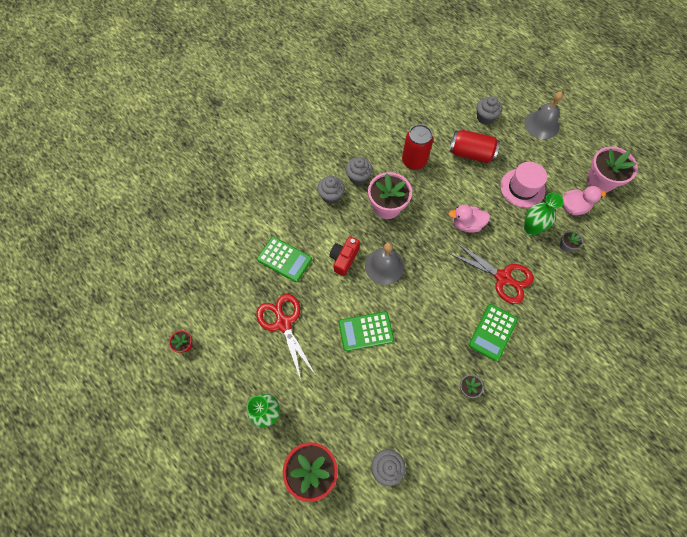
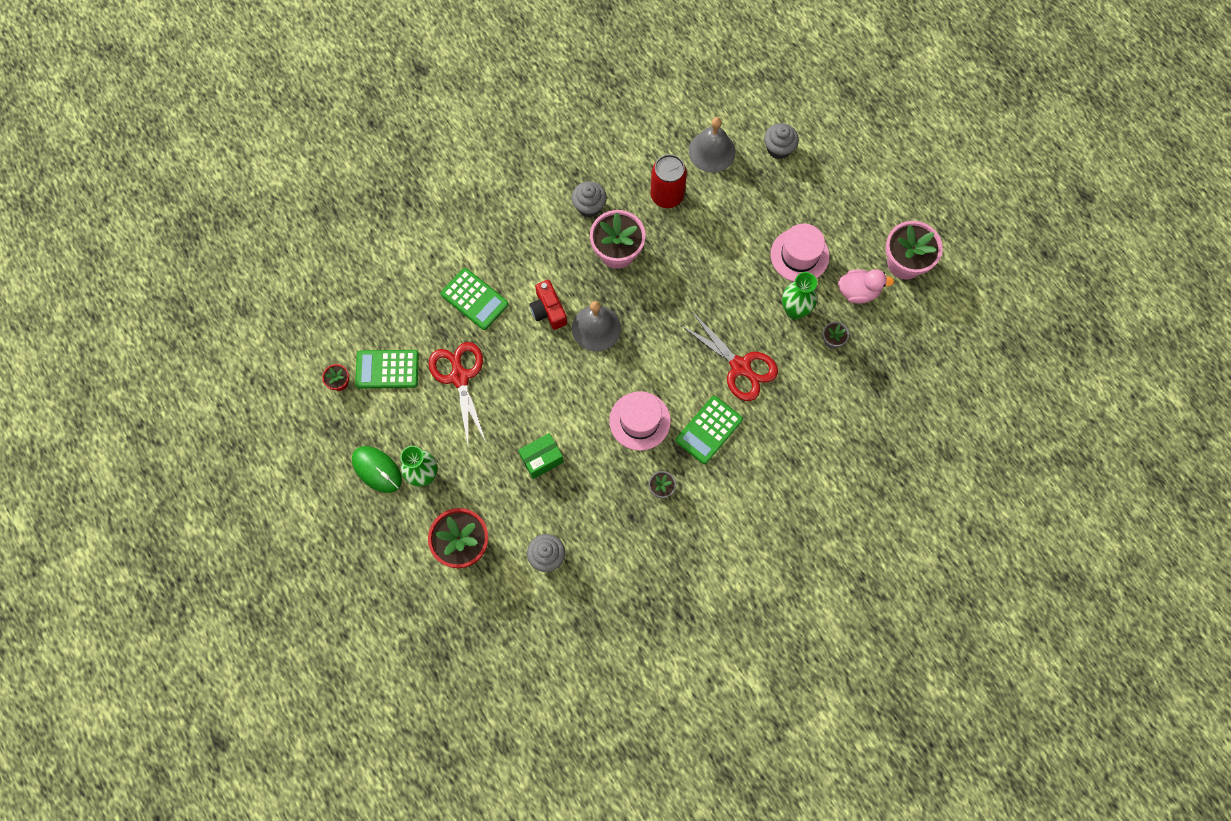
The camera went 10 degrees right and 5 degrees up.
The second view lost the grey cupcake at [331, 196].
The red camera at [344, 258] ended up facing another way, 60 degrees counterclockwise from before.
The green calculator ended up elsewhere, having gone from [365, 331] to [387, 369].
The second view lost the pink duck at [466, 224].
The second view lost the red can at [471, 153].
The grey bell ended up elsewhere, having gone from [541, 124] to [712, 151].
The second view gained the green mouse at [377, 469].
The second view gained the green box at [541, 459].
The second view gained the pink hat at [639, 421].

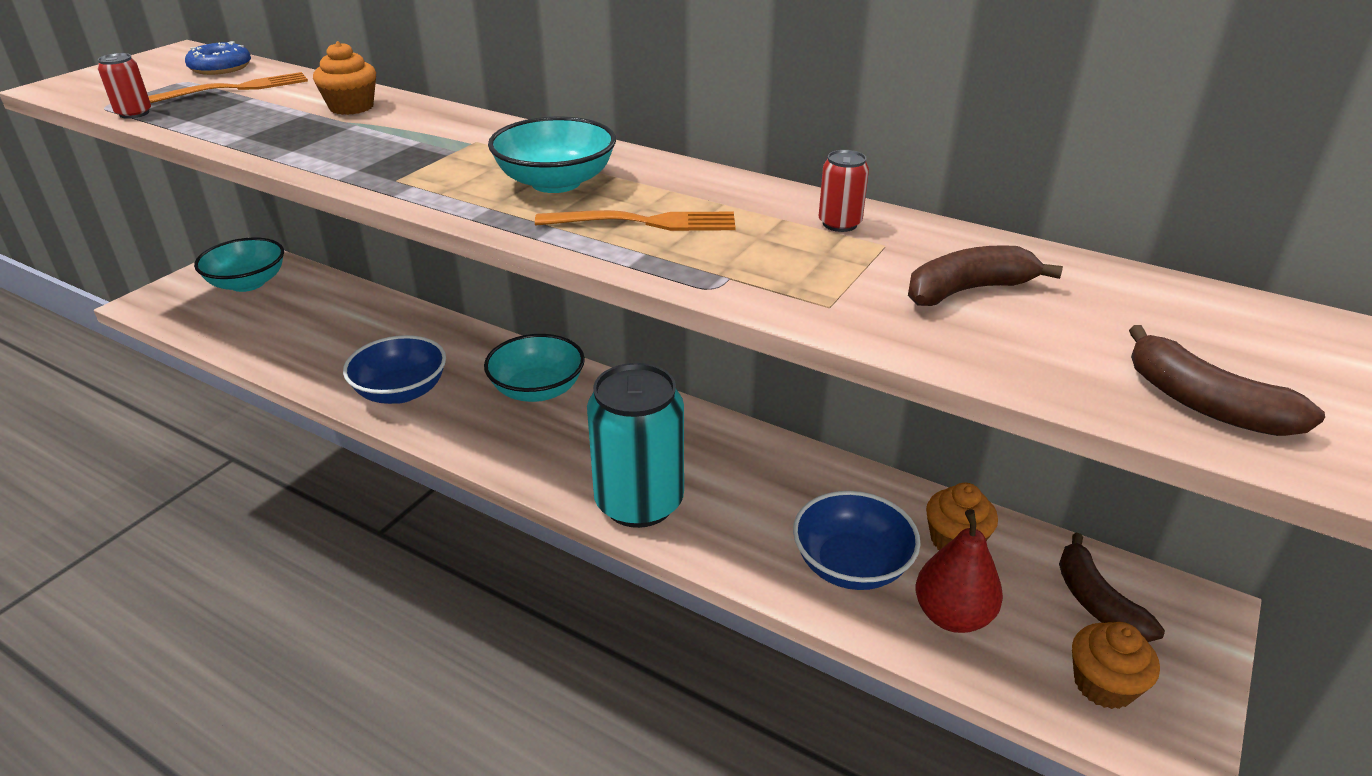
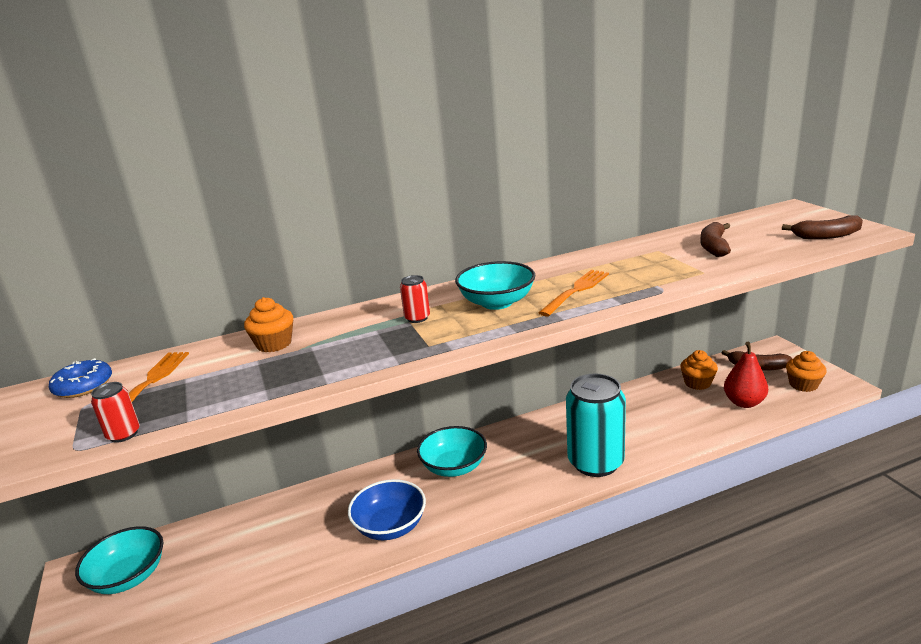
The camera went 50 degrees left and 10 degrees down.
The second view lost the blue bowl at [851, 565].
The red can ended up elsewhere, having gone from [839, 224] to [417, 318].

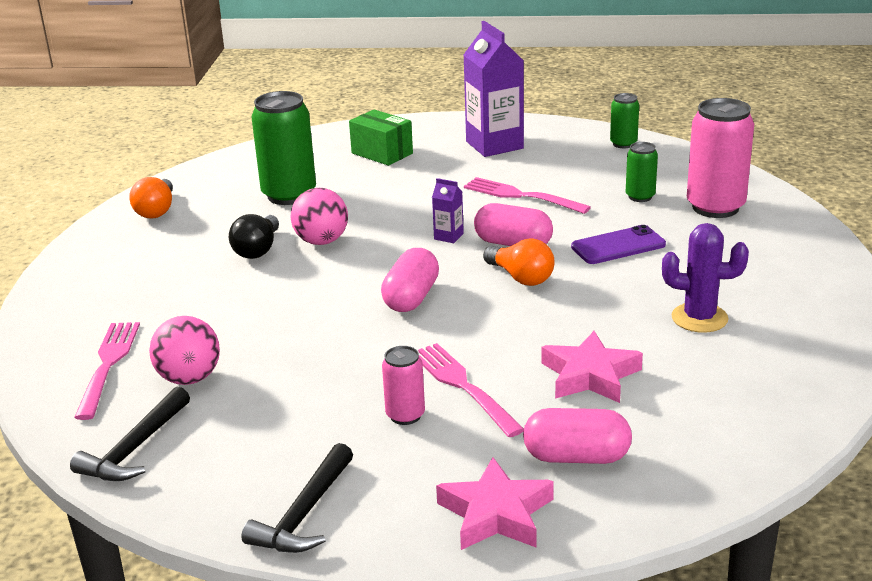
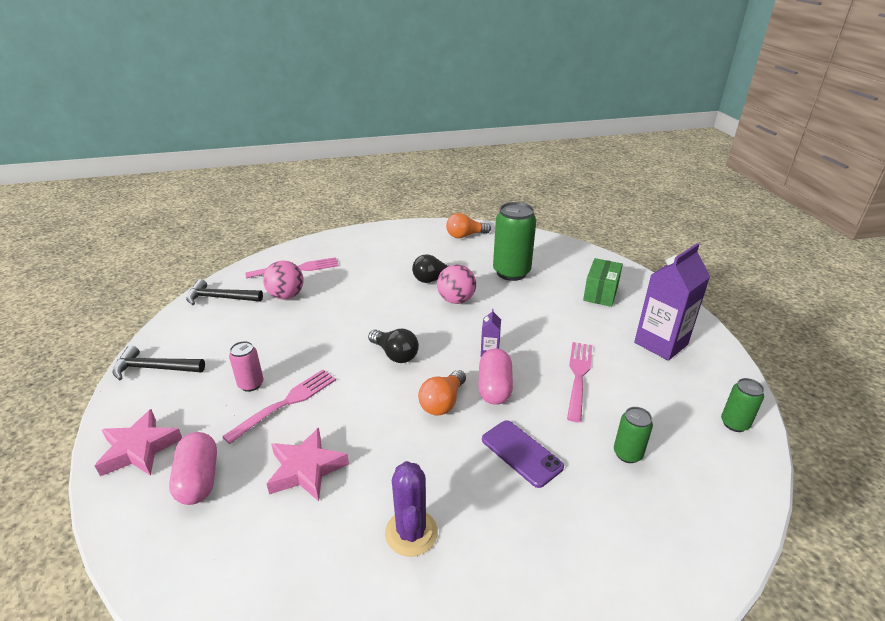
The camera went 70 degrees right and 5 degrees up.
Where the pink capsule stood at [411, 298], the black light bulb came to stand at [395, 354].
The second view lost the pink can at [715, 207].

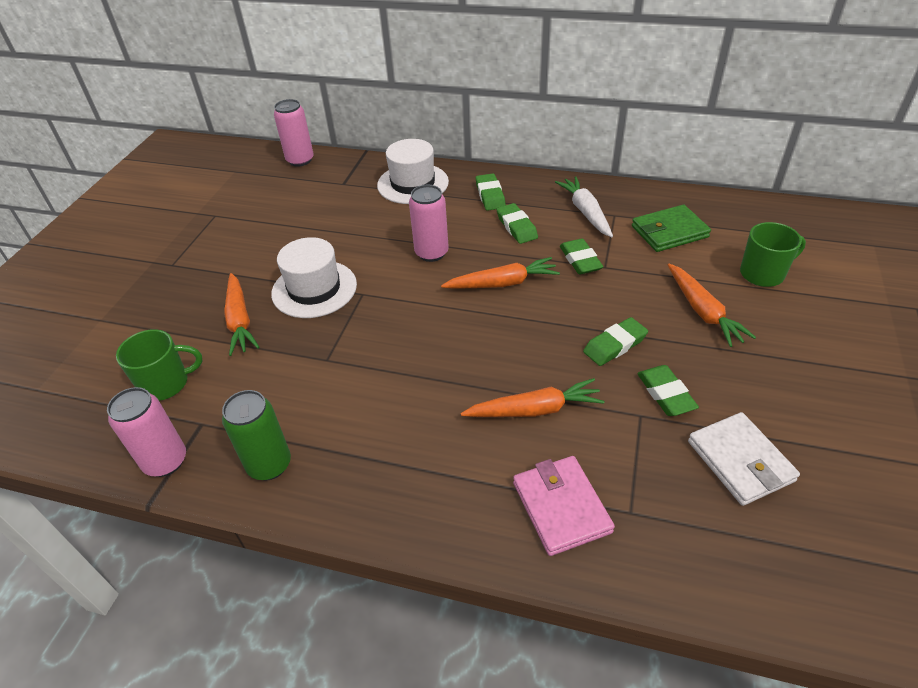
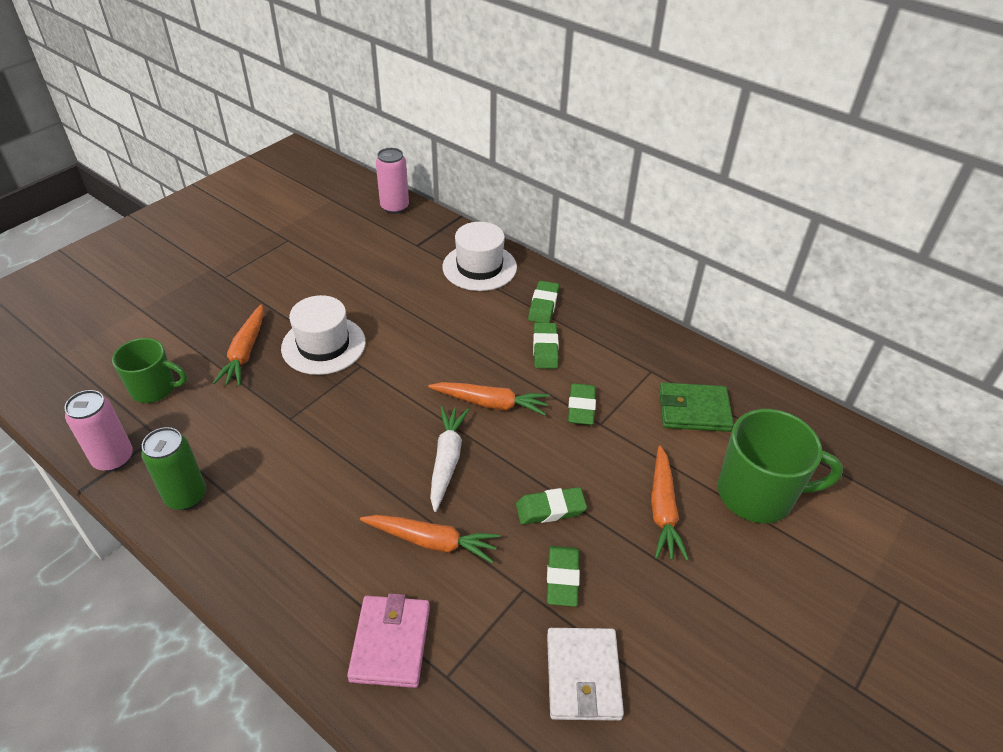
The camera went 20 degrees right and 0 degrees up.
The second view lost the pink can at [431, 253].
The white carrot ended up elsewhere, having gone from [585, 212] to [447, 461].
The size of the green mug at [763, 274] changed by a factor of 1.57.

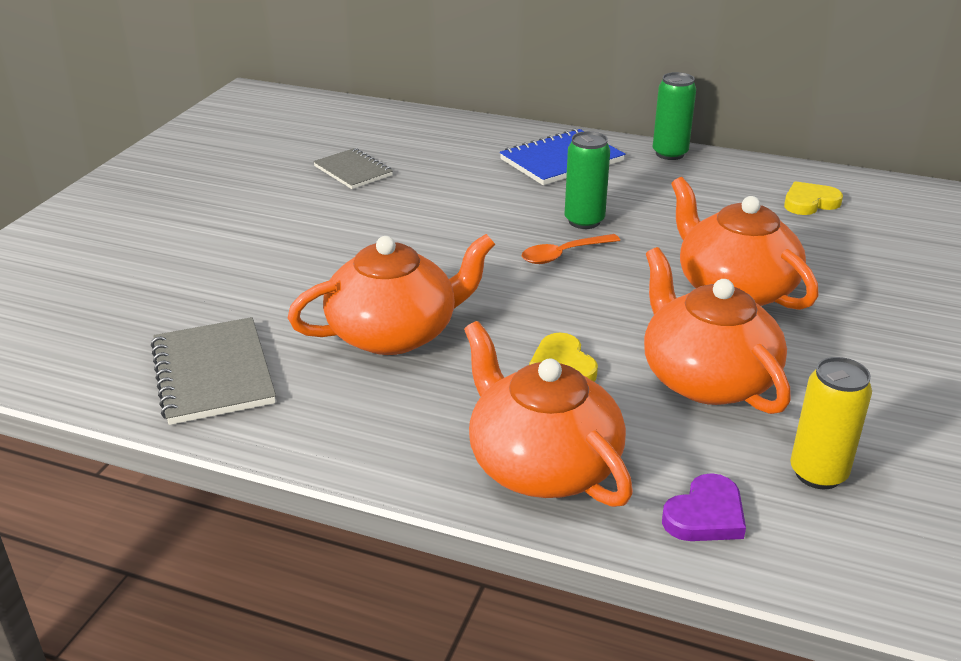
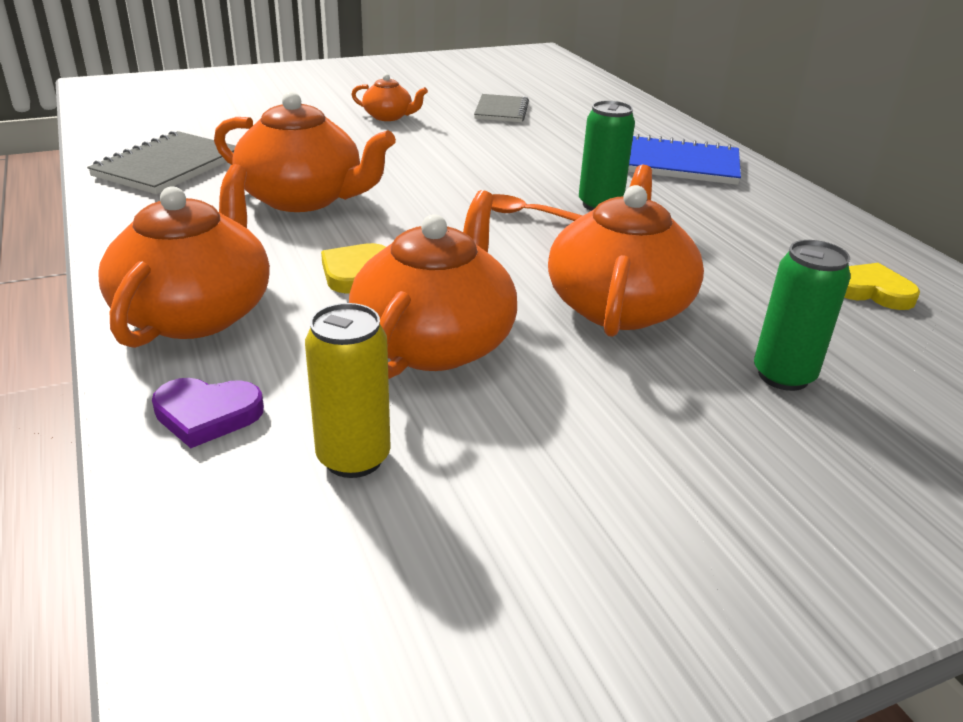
The camera went 45 degrees right and 0 degrees up.
The green can ended up elsewhere, having gone from [670, 154] to [783, 376].
The second view gained the orange teapot at [388, 117].

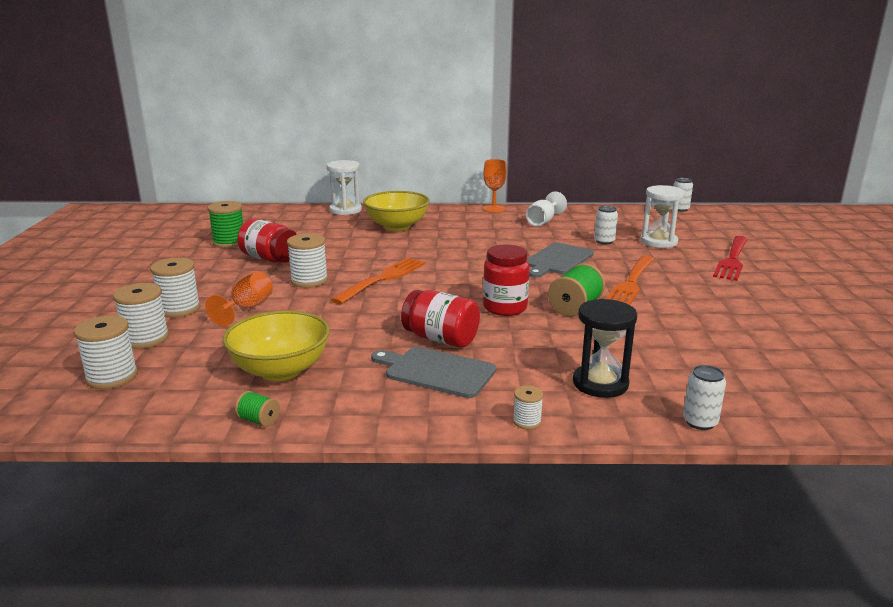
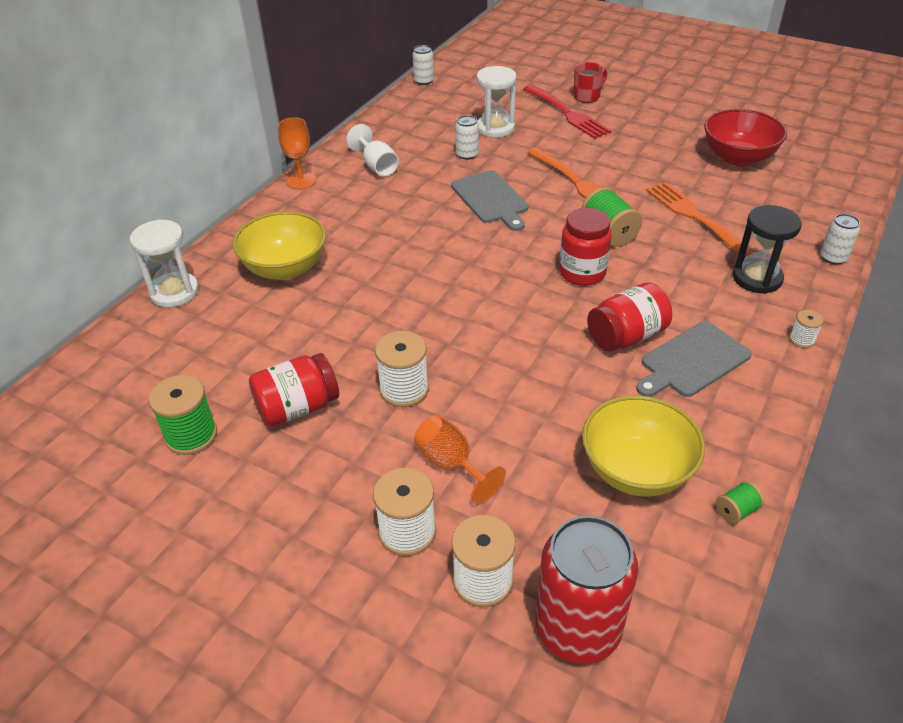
The camera went 60 degrees left and 20 degrees up.
Where the white spool stood at [112, 377], the red can came to stand at [577, 629].
The orange fork ended up elsewhere, having gone from [382, 279] to [696, 218].
The second view gained the red mug at [587, 96].
The second view gained the red bowl at [738, 158].

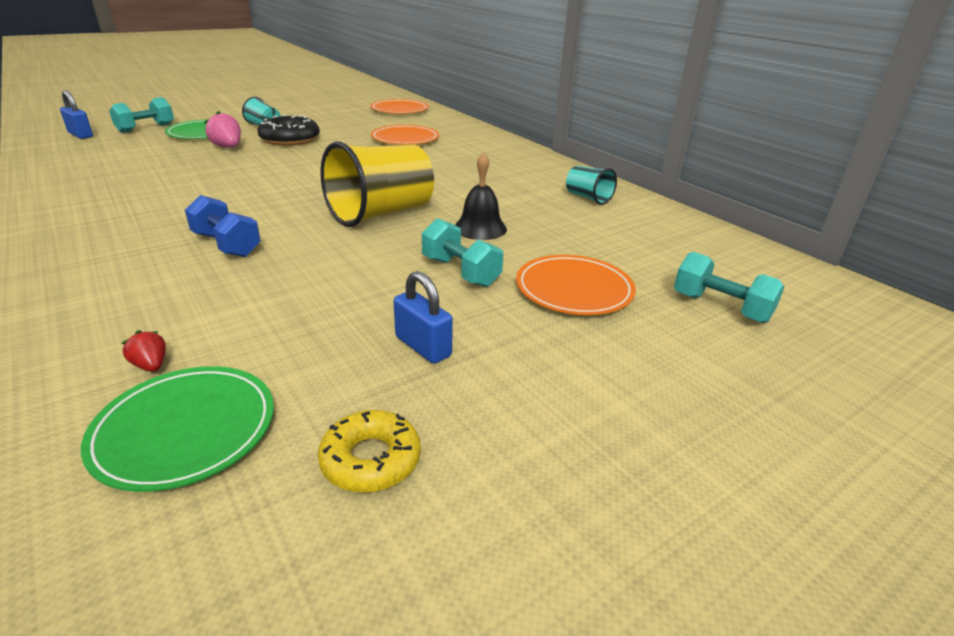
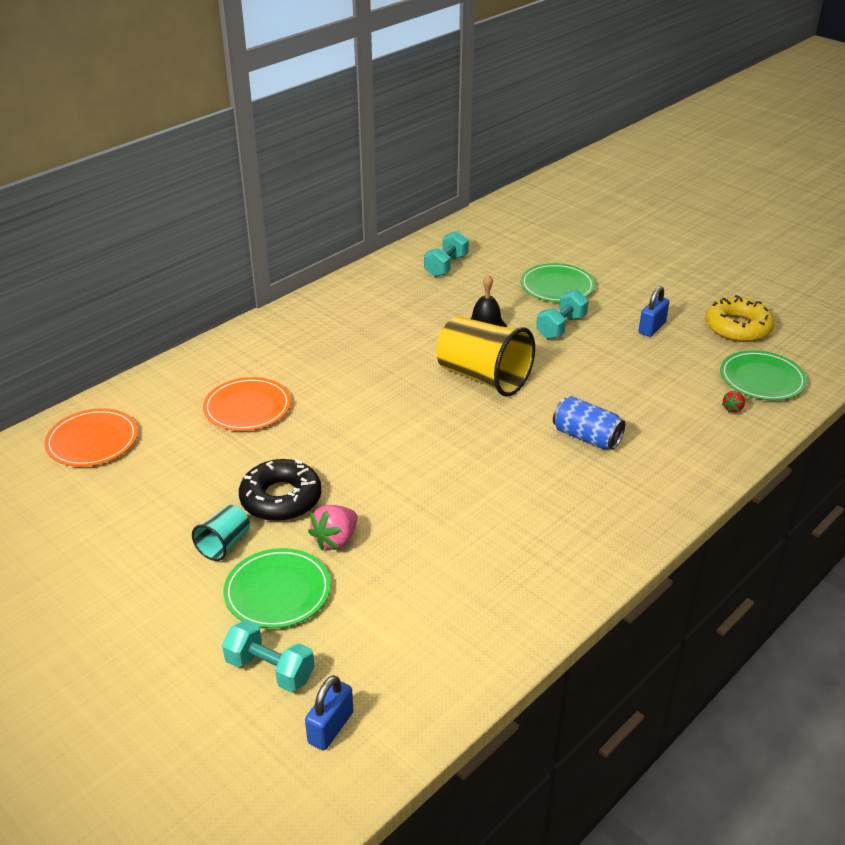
The camera went 100 degrees left and 5 degrees up.
Where the blue dumbbell stood at [227, 245], the blue can came to stand at [586, 437].
The size of the yellow donut at [371, 459] changed by a factor of 1.52.
What was the orange plate at [574, 289] turned into the green plate at [557, 286].
The second view lost the turquoise cup at [588, 198].
The turquoise dumbbell ended up elsewhere, having gone from [720, 307] to [446, 266].

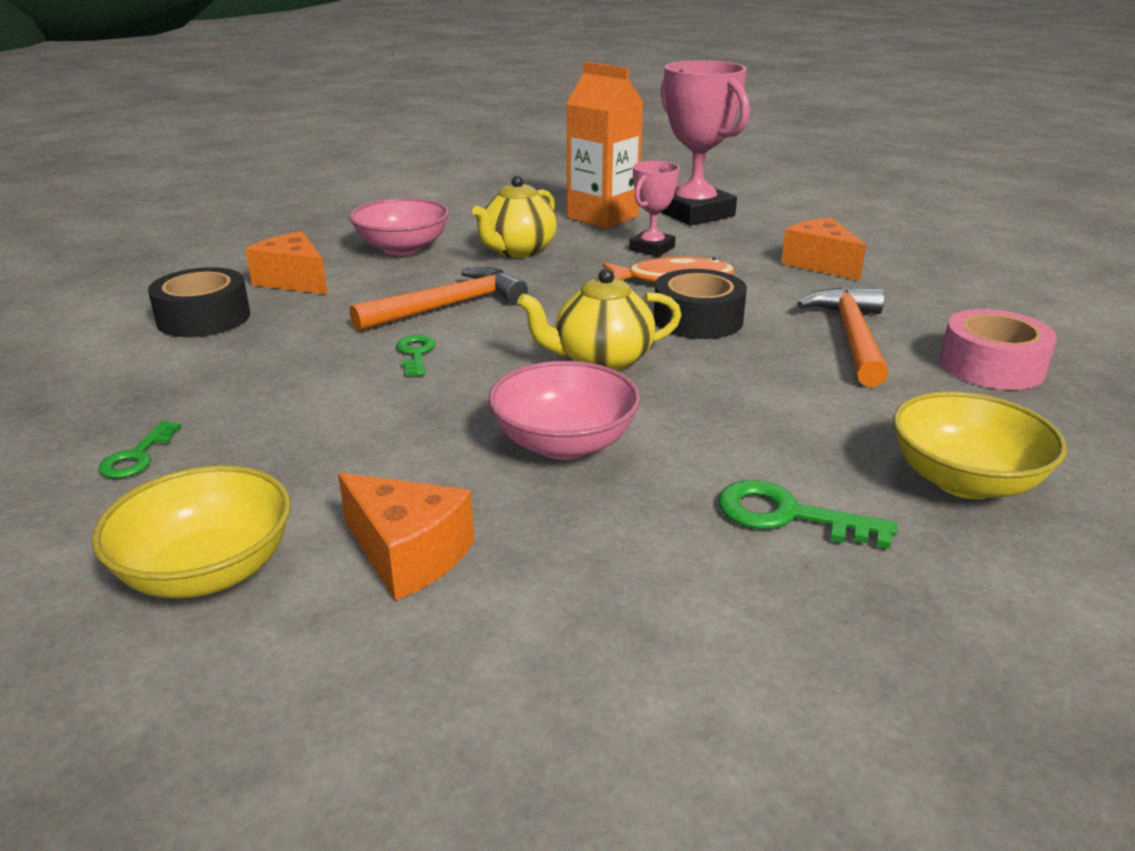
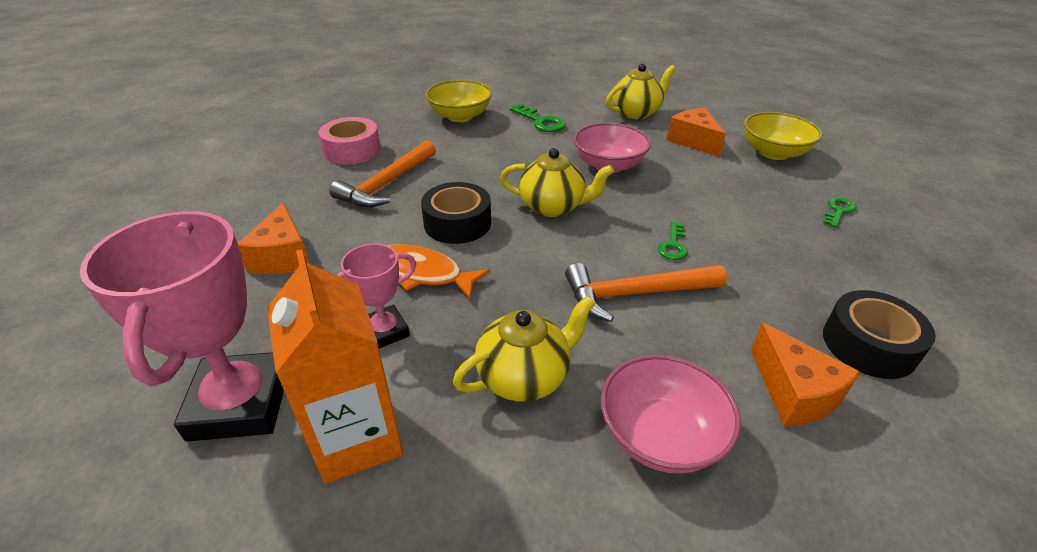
The camera went 155 degrees left and 10 degrees up.
The second view gained the yellow teapot at [636, 113].

